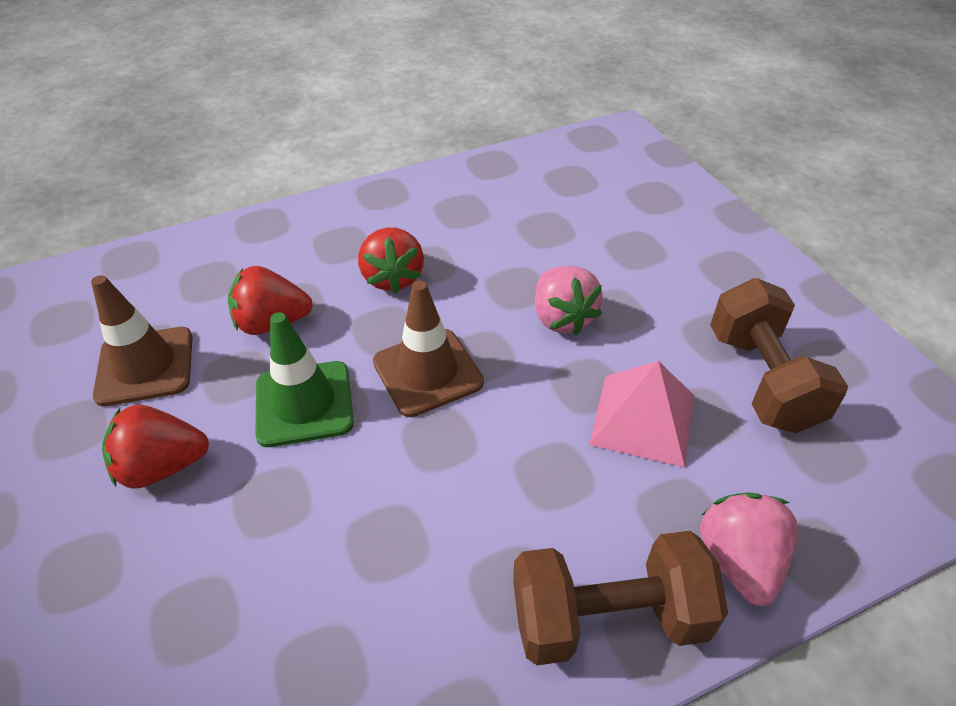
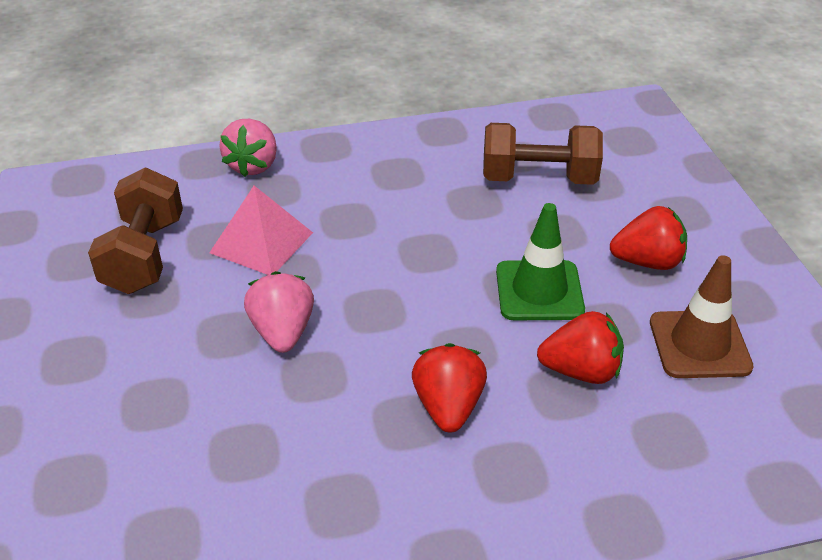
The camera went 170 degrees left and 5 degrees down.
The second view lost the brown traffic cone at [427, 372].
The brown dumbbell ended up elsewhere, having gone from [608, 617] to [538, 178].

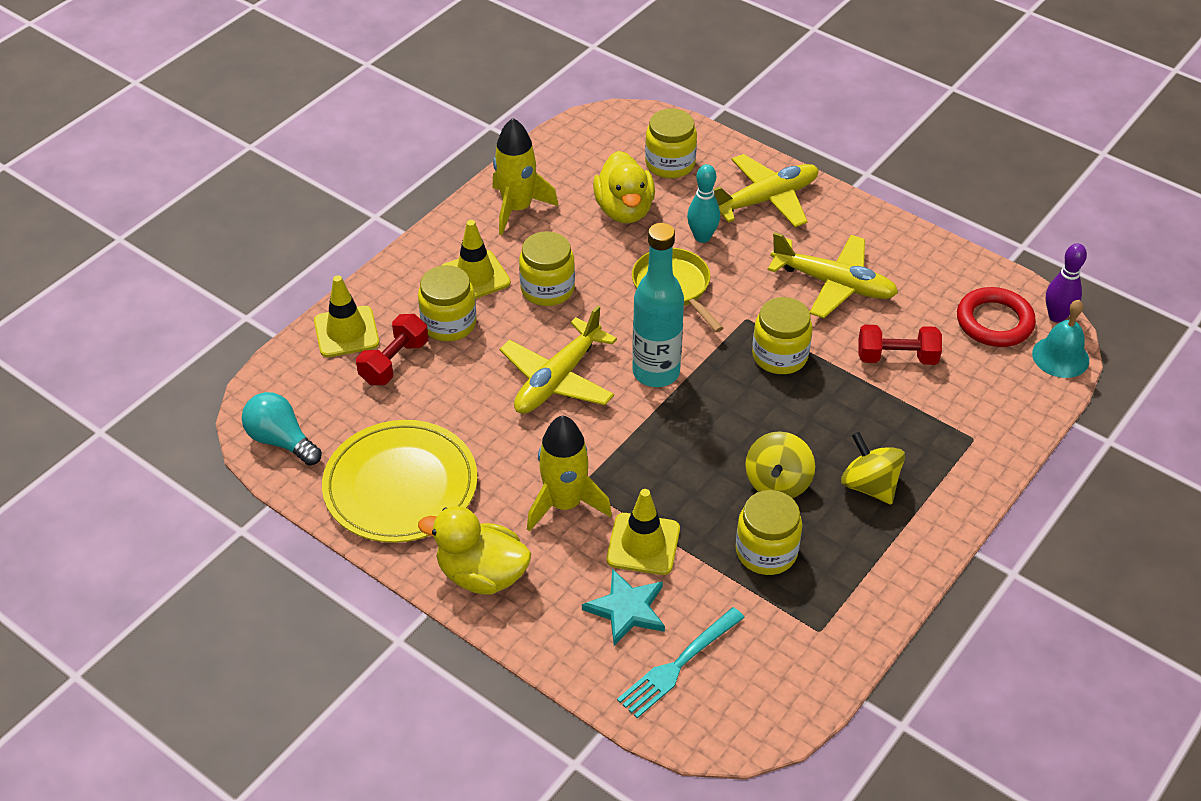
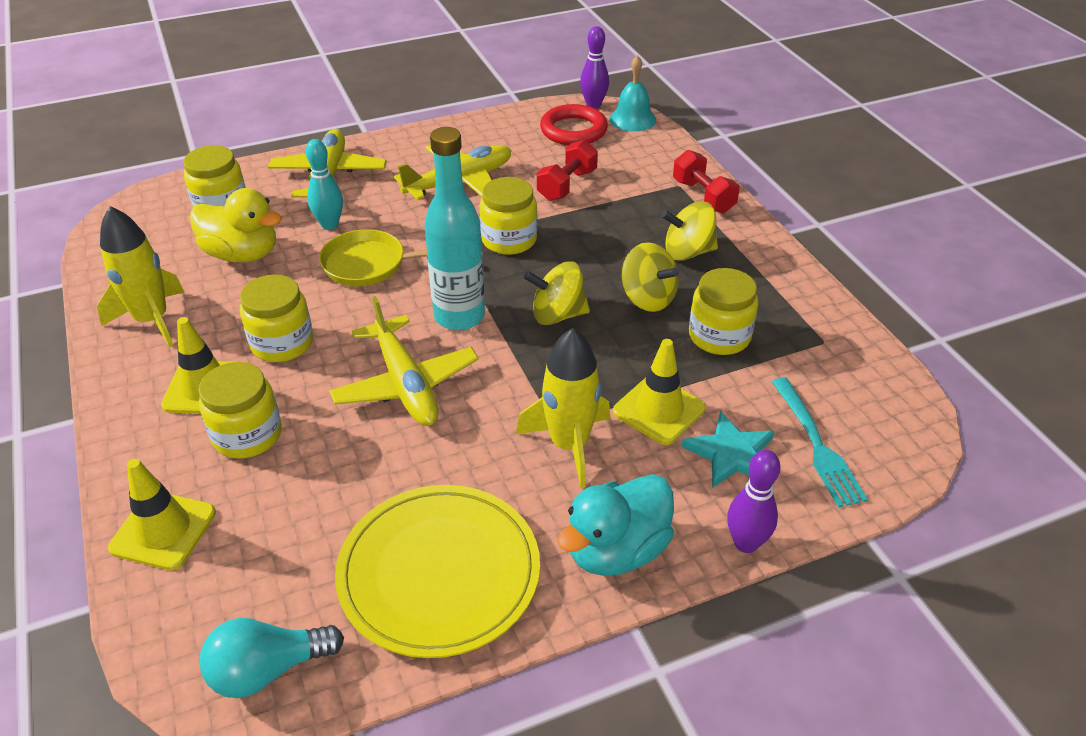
The camera went 60 degrees left and 5 degrees down.
The red dumbbell ended up elsewhere, having gone from [394, 362] to [703, 196].
What was the yellow duck at [482, 575] turned into the turquoise duck at [616, 550].
The second view gained the yellow spinning top at [557, 315].
The second view gained the purple bowling pin at [746, 543].

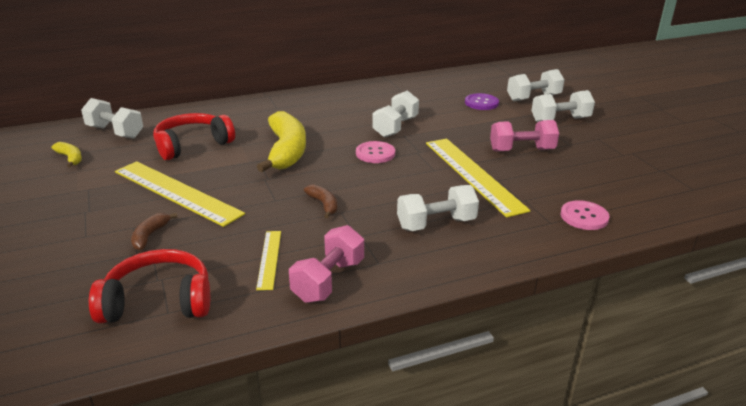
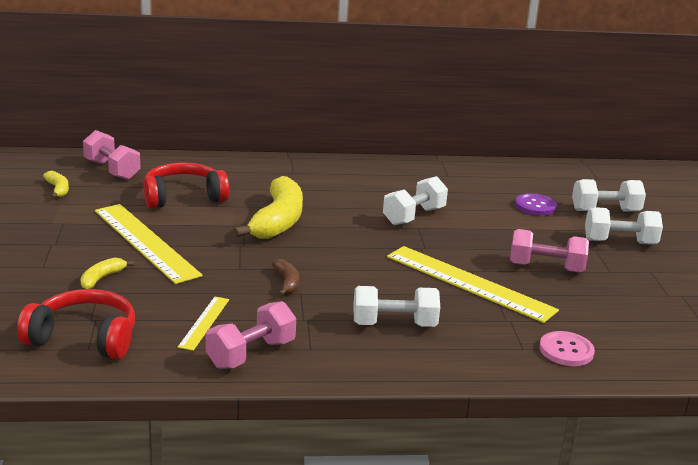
The camera went 15 degrees right and 5 degrees down.
What was the white dumbbell at [115, 132] turned into the pink dumbbell at [112, 170].
What was the brown banana at [150, 236] turned into the yellow banana at [101, 278].
The second view lost the pink button at [375, 153].
The yellow ruler at [473, 175] ended up facing another way, 45 degrees counterclockwise from before.

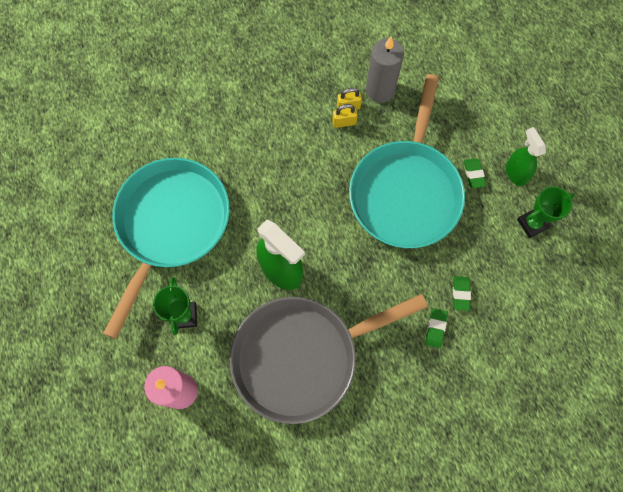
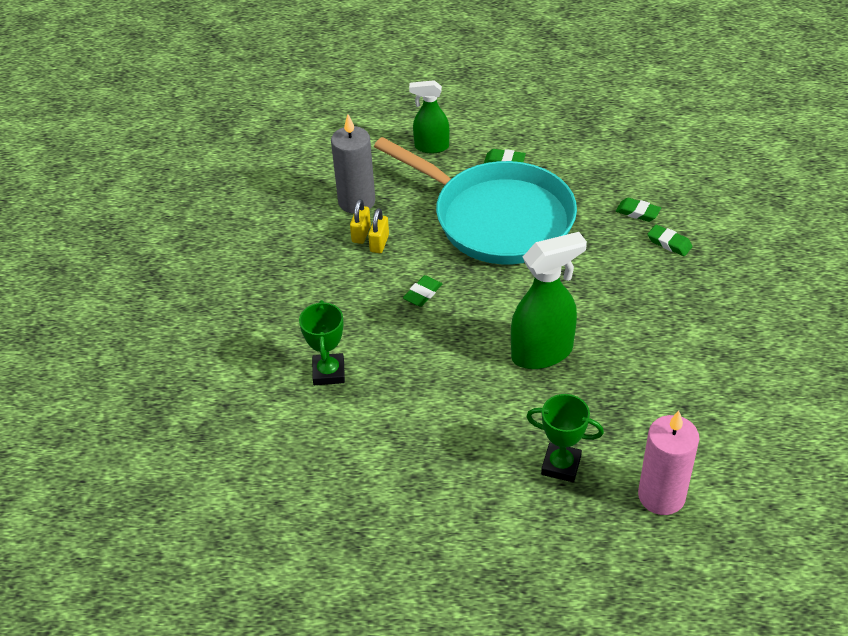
The camera went 65 degrees left and 25 degrees down.
The second view lost the turquoise pan at [171, 225].
The second view lost the grey pan at [302, 356].
The green spray bottle ended up elsewhere, having gone from [515, 173] to [431, 147].
The green trophy ended up elsewhere, having gone from [532, 224] to [328, 372].
The second view gained the green eraser at [423, 294].

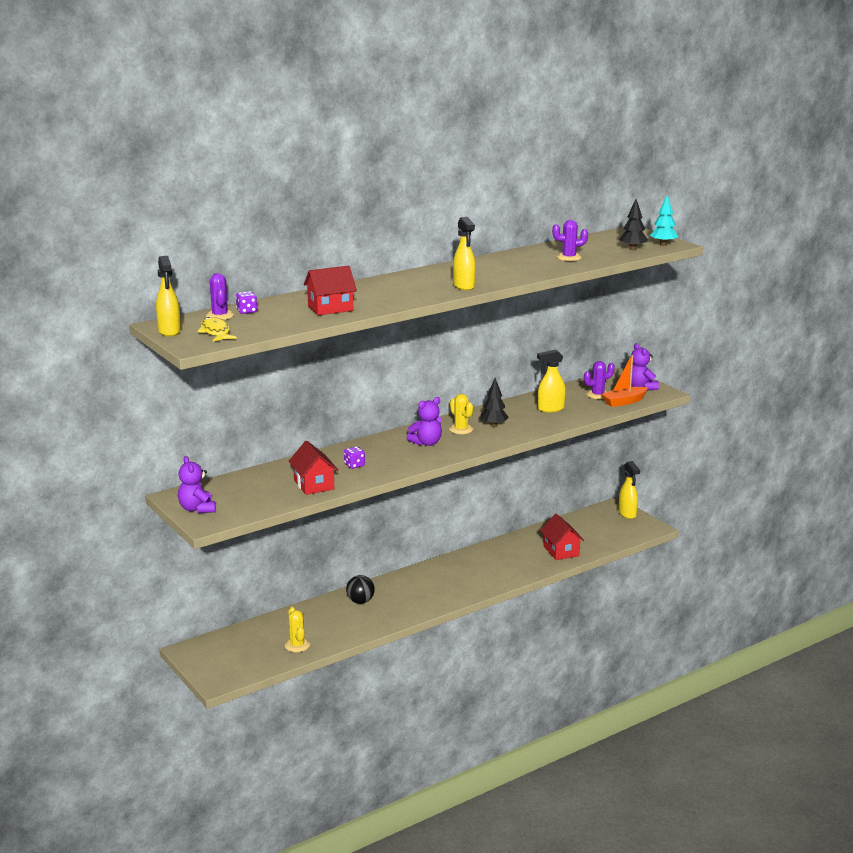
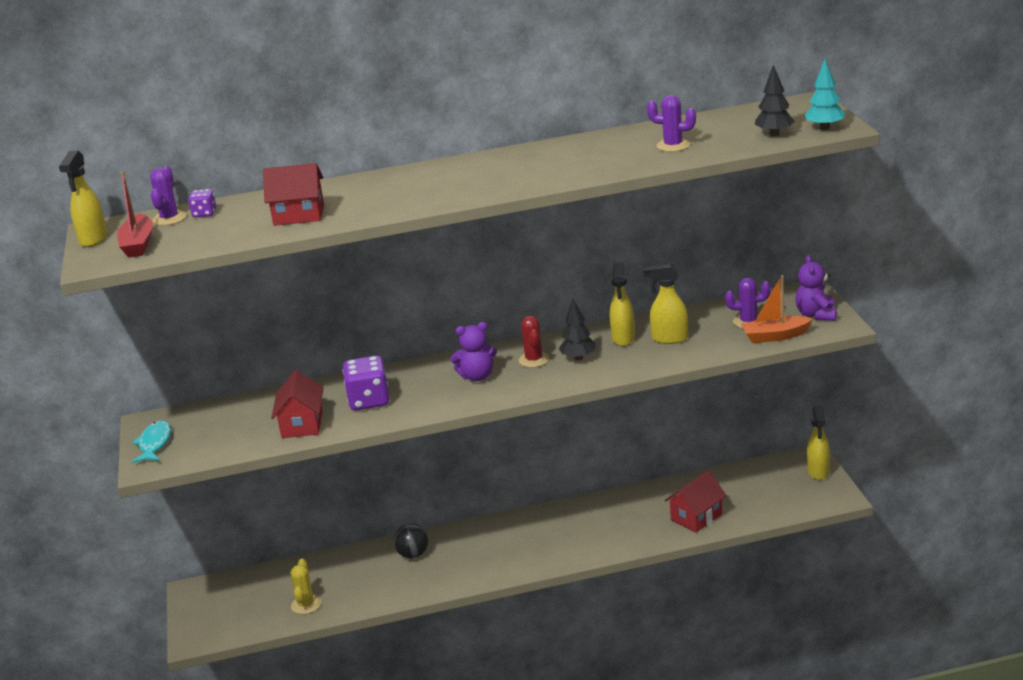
The camera went 25 degrees right and 5 degrees up.
Where the purple teddy bear stood at [197, 509], the turquoise fish came to stand at [154, 443].
Where the yellow fish stood at [215, 332], the red boat came to stand at [138, 244].
The size of the purple dice at [354, 465] changed by a factor of 1.94.
What was the yellow cactus at [461, 429] turned into the red cactus at [534, 360].
The yellow spray bottle ended up elsewhere, having gone from [464, 286] to [623, 338].
The red house at [561, 551] ended up facing another way, 45 degrees clockwise from before.

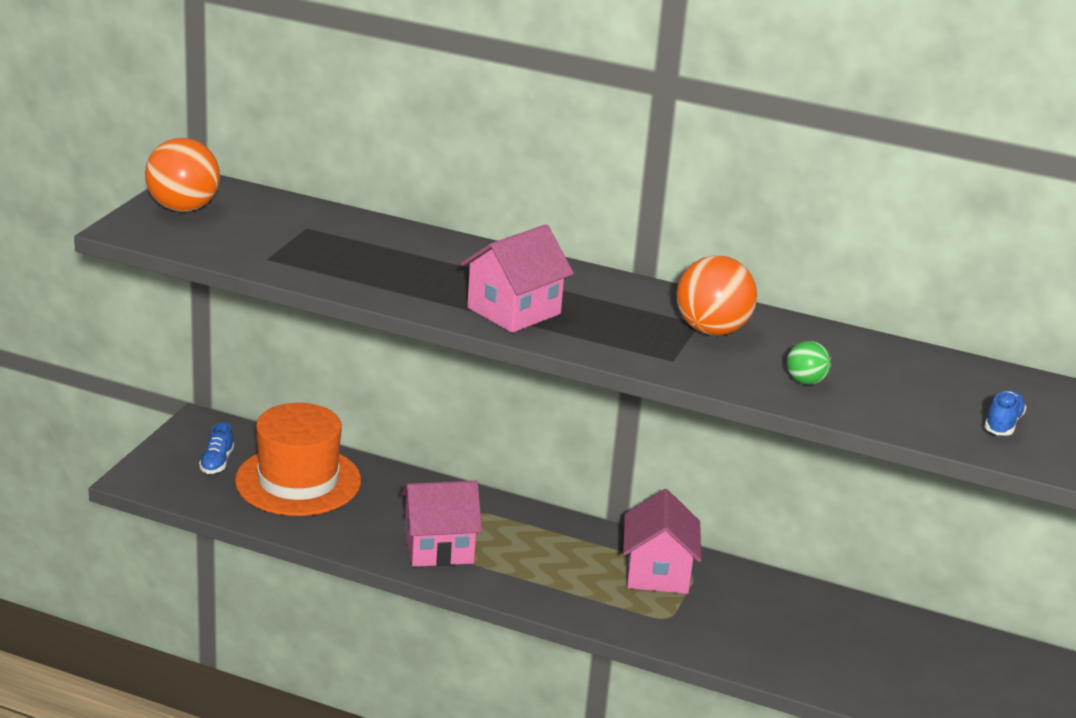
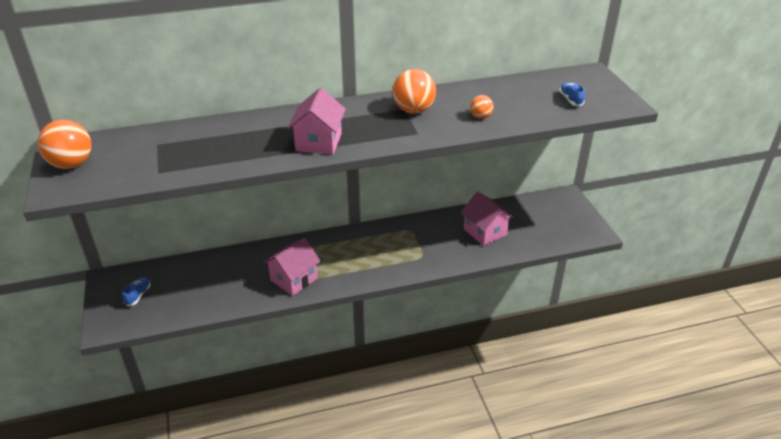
The camera went 35 degrees left and 10 degrees up.
The blue shoe at [217, 462] ended up facing another way, 135 degrees counterclockwise from before.
The second view lost the orange hat at [298, 481].
The pink house ended up elsewhere, having gone from [657, 573] to [485, 232].
What was the green ball at [805, 381] turned into the orange ball at [480, 117].

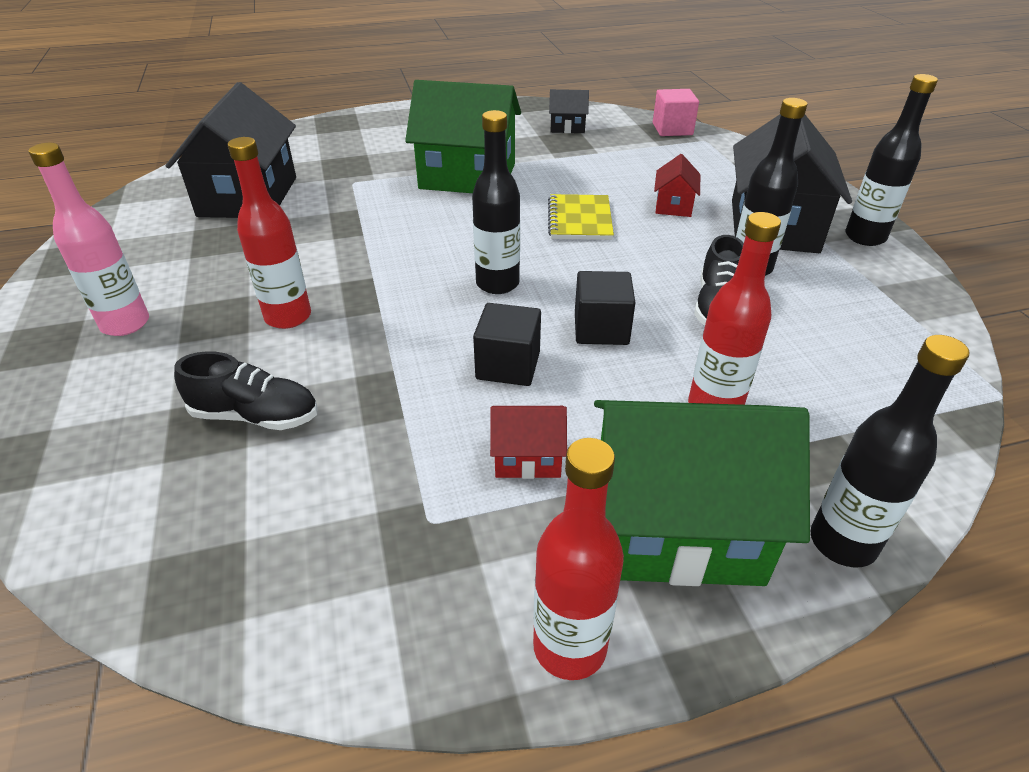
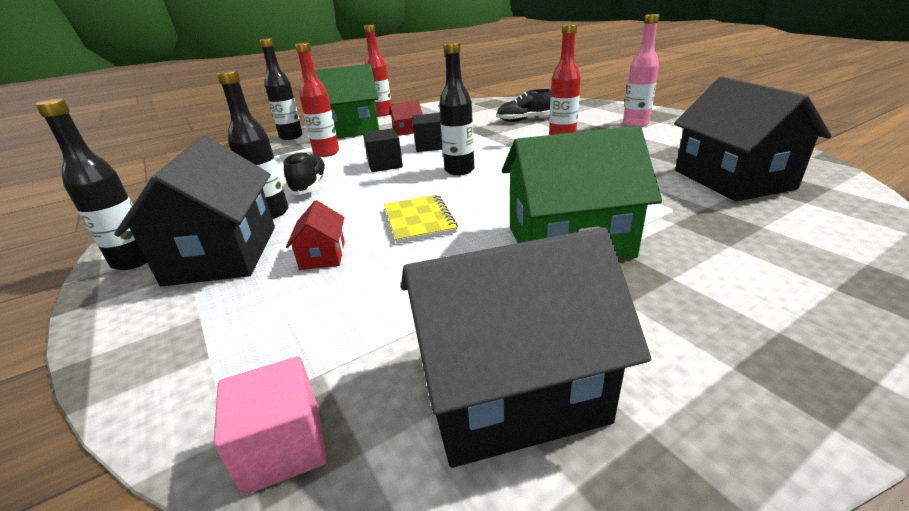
The camera went 165 degrees right and 10 degrees down.
The size of the black house at [567, 127] changed by a factor of 2.18.

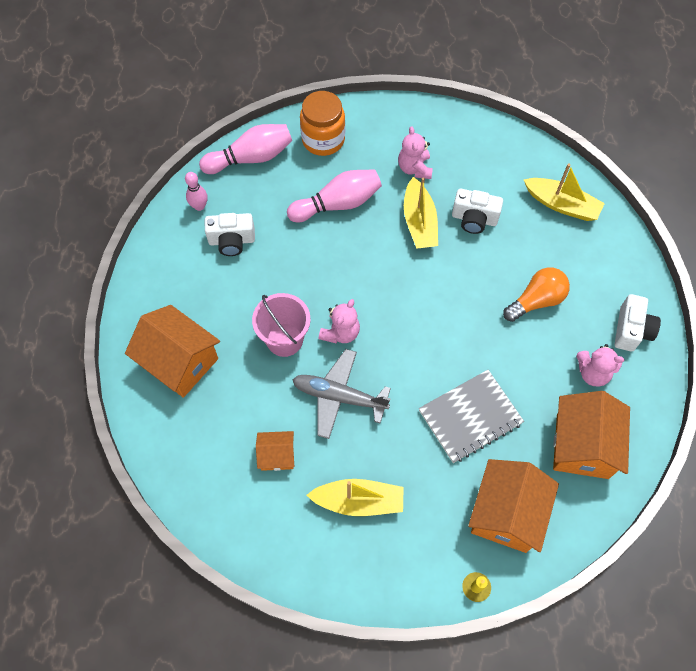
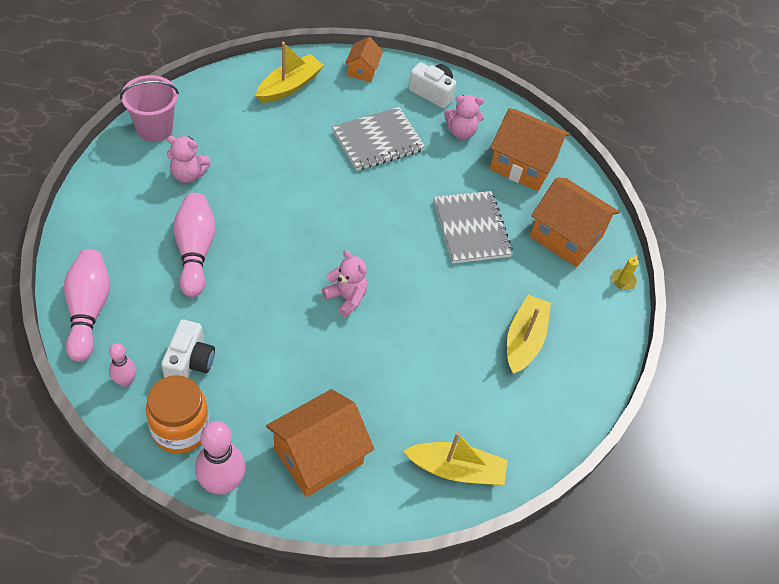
The camera went 80 degrees left and 10 degrees down.
The pink bucket ended up elsewhere, having gone from [284, 339] to [154, 128].
The orange house ended up elsewhere, having gone from [277, 455] to [363, 70].
The second view lost the grey plane at [339, 396].
The orange jar ended up elsewhere, having gone from [323, 140] to [180, 429].
The yellow boat ended up elsewhere, having gone from [419, 222] to [456, 469].
The second view lost the white camera at [474, 219].
Where the orange light bulb stood at [536, 300], the grey notebook came to stand at [378, 141].
The pink teddy bear at [593, 373] ended up facing another way, 60 degrees clockwise from before.
The second view gained the pink bowling pin at [222, 483].

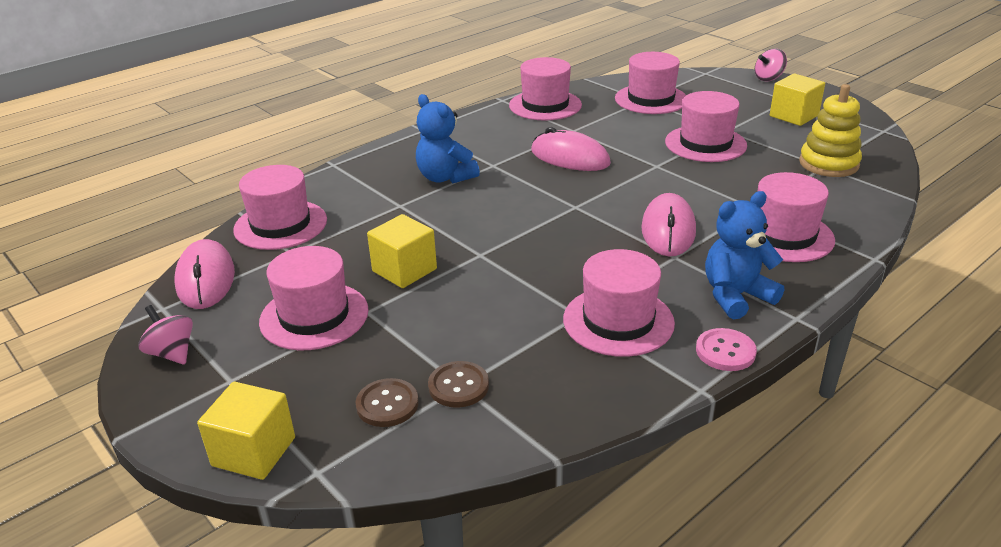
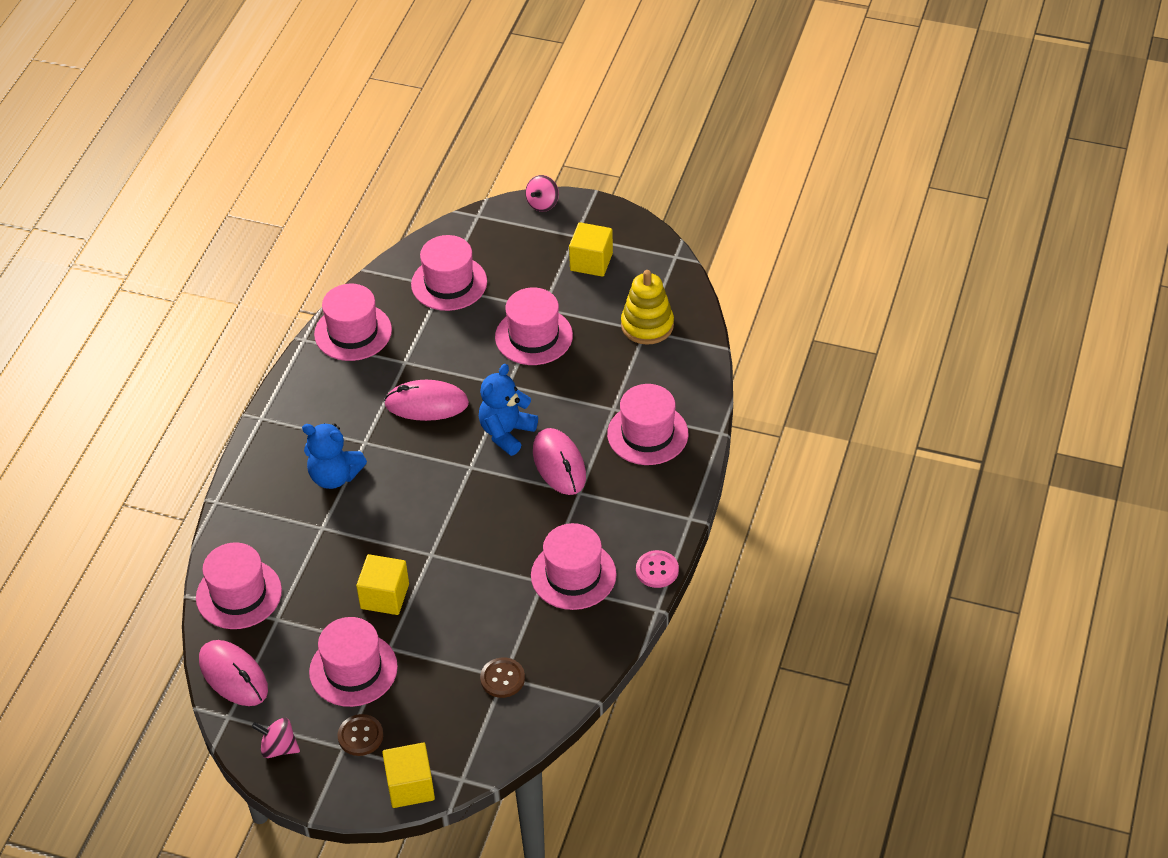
The camera went 30 degrees left and 15 degrees up.
The brown button ended up elsewhere, having gone from [387, 404] to [360, 736].
The blue teddy bear ended up elsewhere, having gone from [736, 296] to [506, 433].

